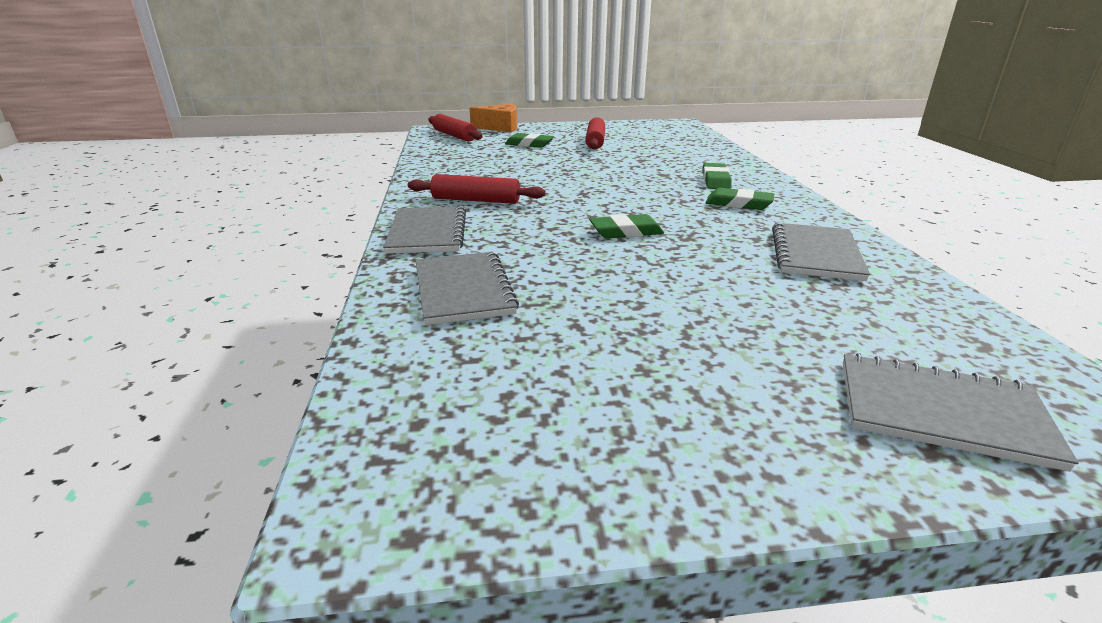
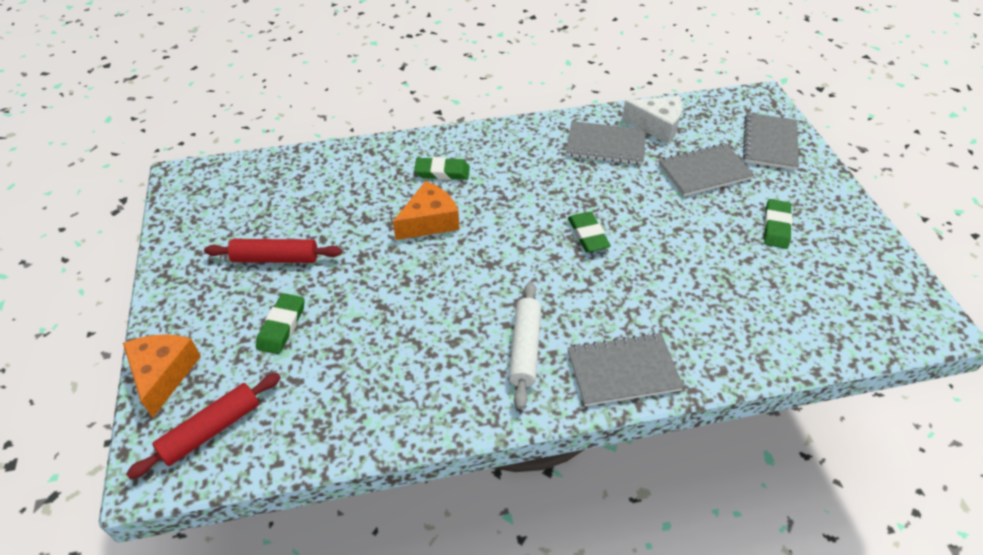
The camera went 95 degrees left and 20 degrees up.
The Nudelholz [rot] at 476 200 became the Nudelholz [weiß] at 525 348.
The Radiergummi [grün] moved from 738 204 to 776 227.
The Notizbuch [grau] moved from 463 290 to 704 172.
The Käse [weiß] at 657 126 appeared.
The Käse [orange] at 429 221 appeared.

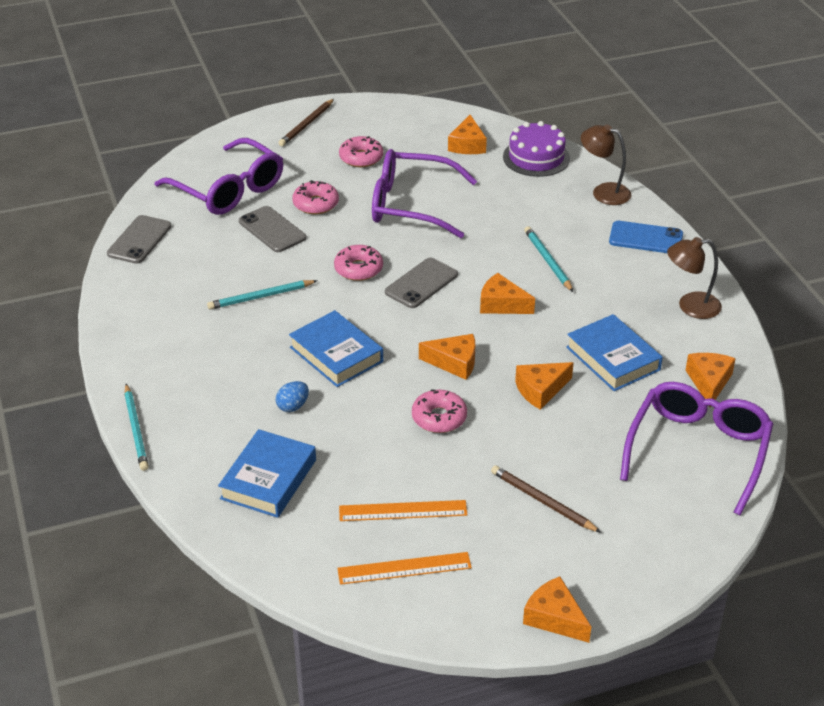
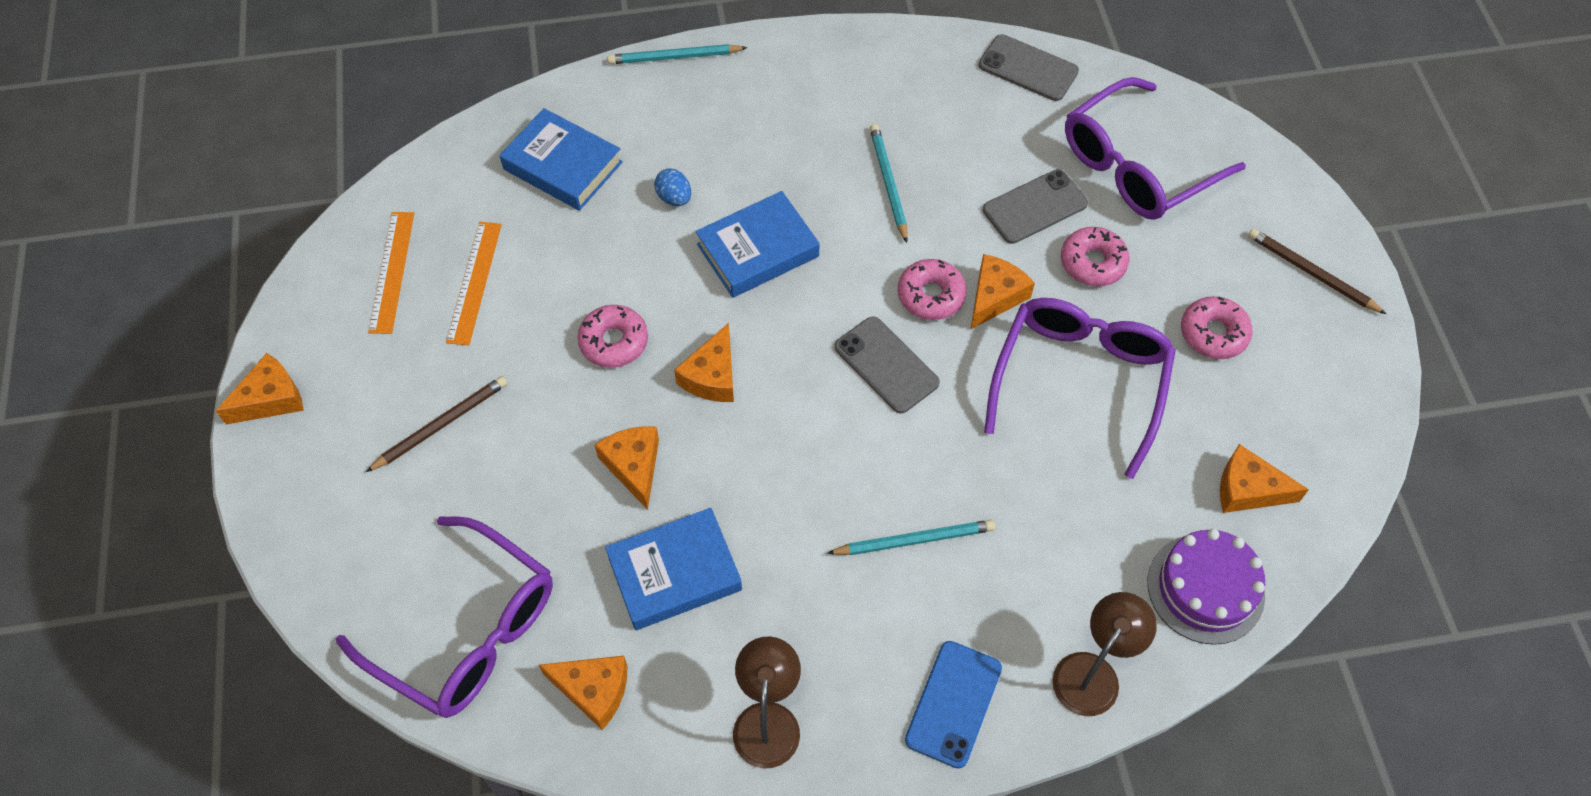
The camera went 100 degrees right and 20 degrees up.
The Käse [orange] moved from 501 304 to 995 296.

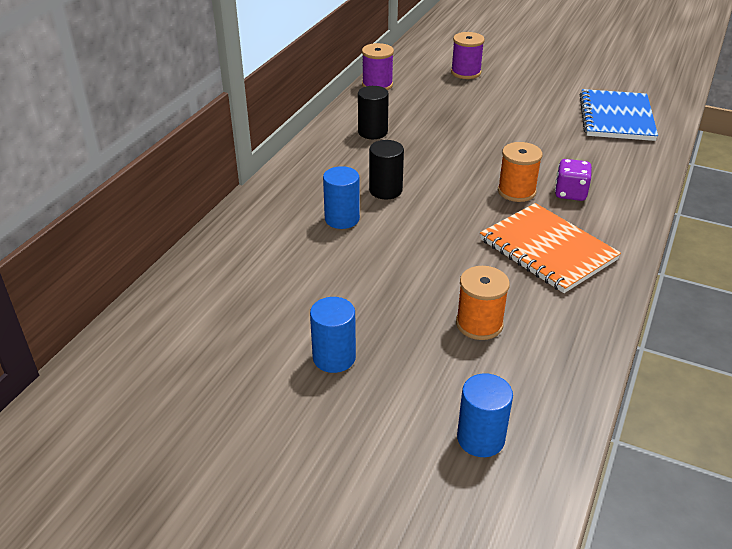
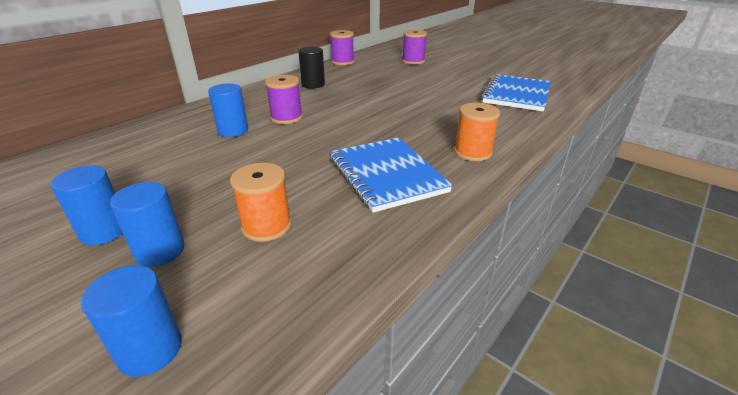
The camera went 15 degrees right and 5 degrees down.
The Vollzylinder [schwarz] at 385 190 was replaced by the Garnrolle [lila] at 286 117.
The Garnrolle [orange] moved from 516 191 to 472 152.
The Spielwürfel [lila] at 570 193 disappeared.
The Notizbuch [orange] at 547 250 became the Notizbuch [blau] at 386 175.
The Vollzylinder [blau] at 160 251 appeared.

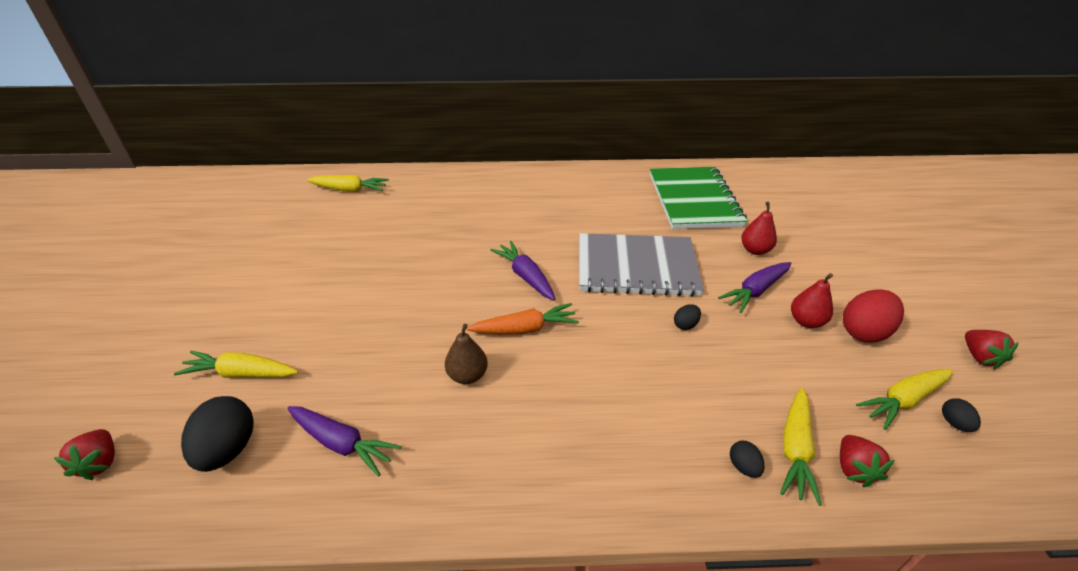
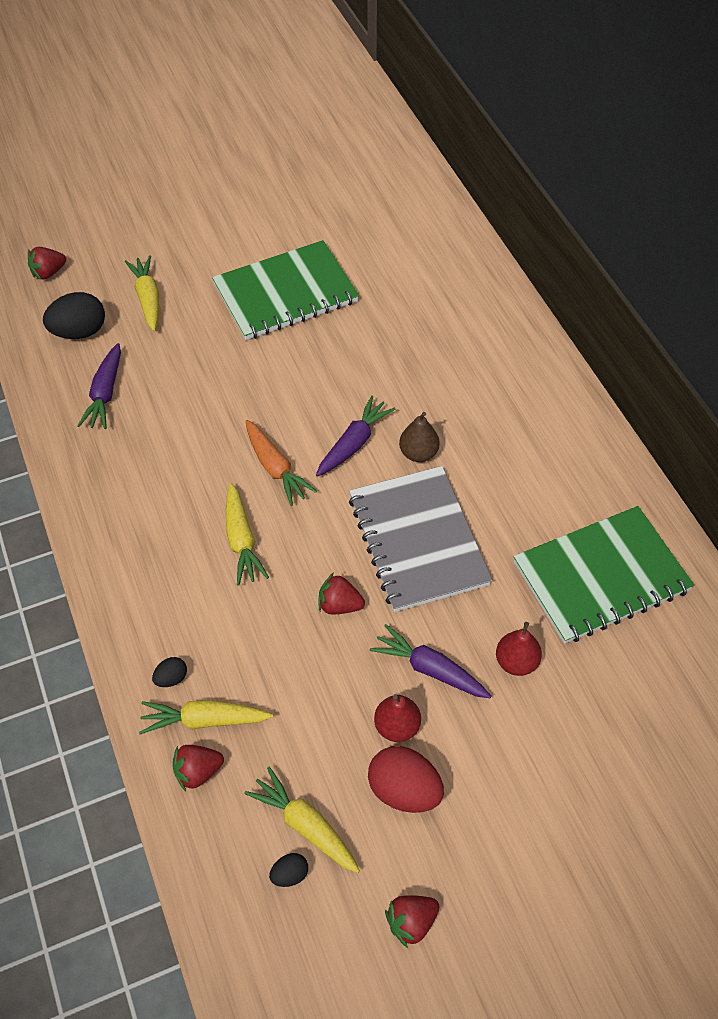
The camera went 70 degrees right and 15 degrees up.
The Karotte [gelb] moved from 350 190 to 241 540.
The Ei [schwarz] at 685 325 was replaced by the Erdbeere [rot] at 339 605.
The Birne [braun] moved from 467 375 to 418 453.
The Notizbuch [grün] at 285 293 appeared.

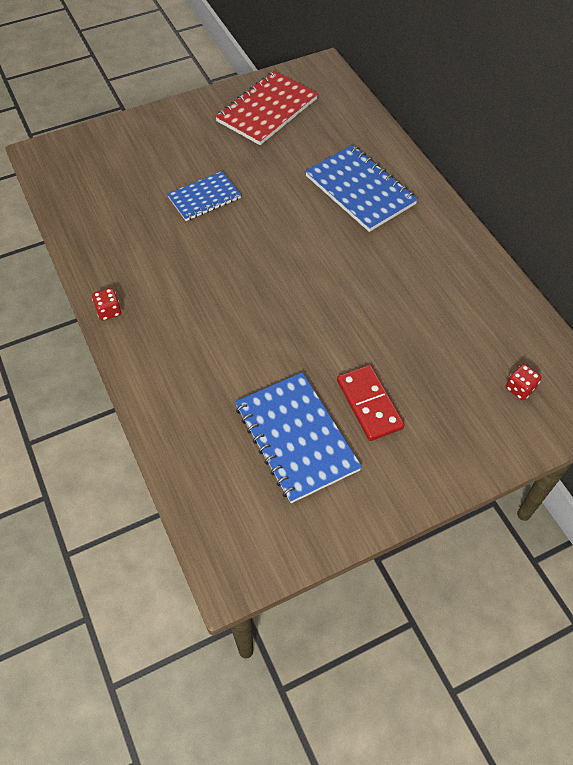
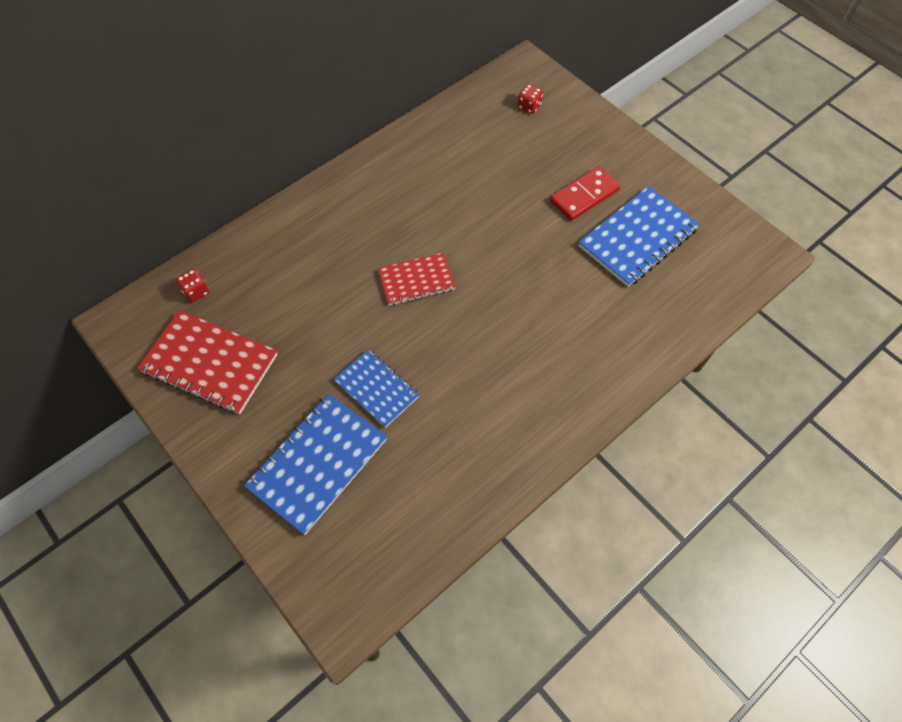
The camera went 105 degrees left and 5 degrees up.
The Notizbuch [blau] moved from 360 190 to 318 463.
The Spielwürfel [rot] moved from 109 311 to 196 292.
The Notizbuch [rot] at 416 280 appeared.

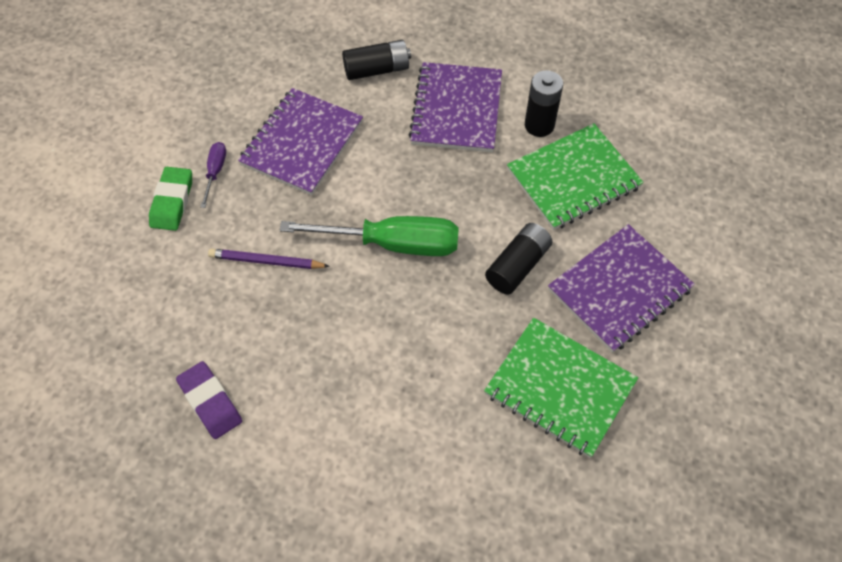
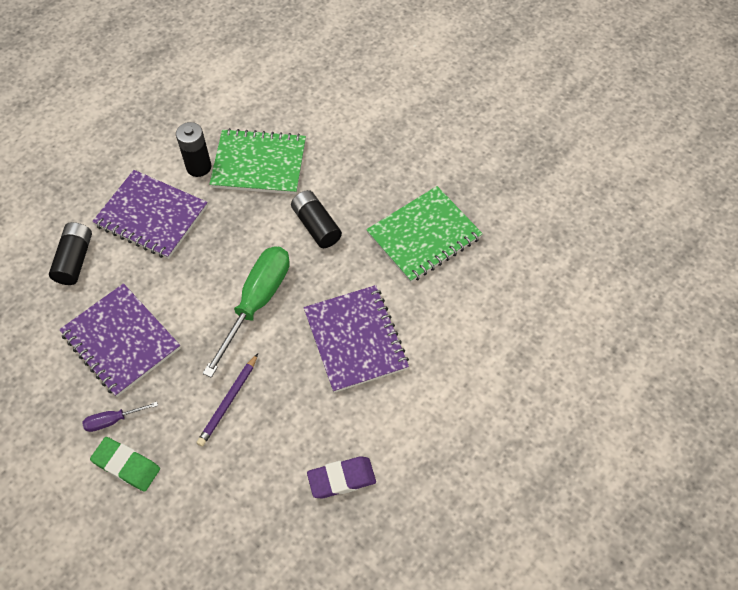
The camera went 70 degrees left and 0 degrees up.
The Notizbuch [grün] at 573 179 turned 75 degrees counterclockwise.
The Schraubenzieher [lila] at 215 172 turned 45 degrees counterclockwise.
The Notizbuch [lila] moved from 619 290 to 355 339.

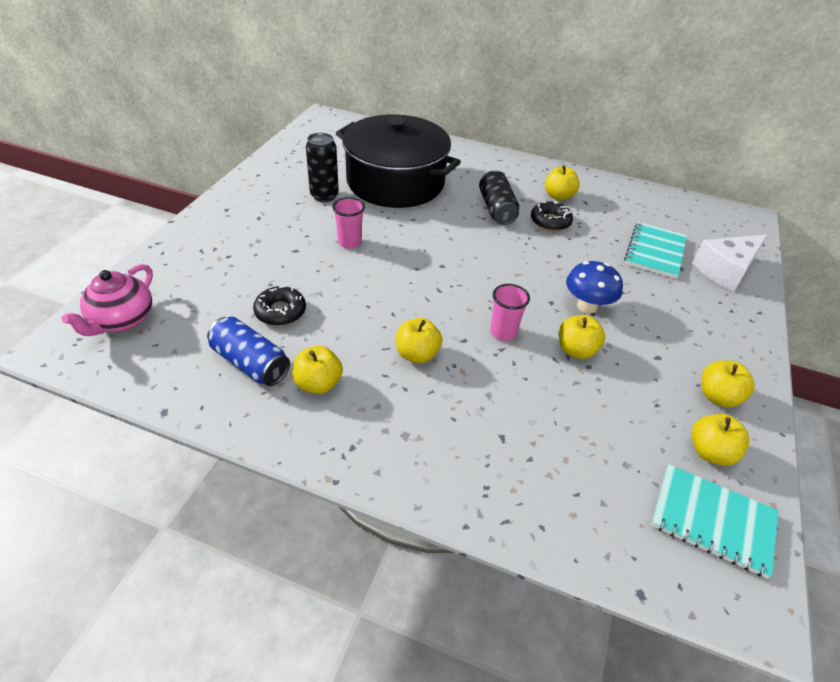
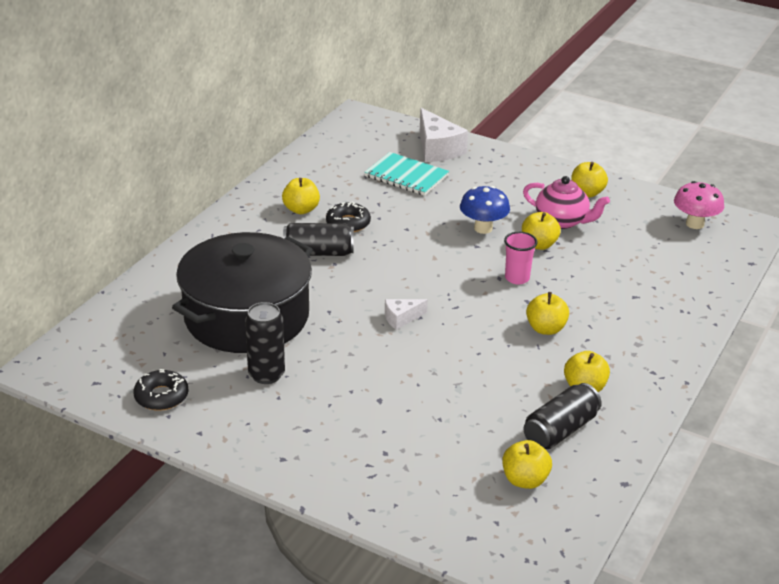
The camera went 80 degrees left and 10 degrees down.
The Becher [rosa] at 350 242 disappeared.
The Teekanne [rosa] moved from 122 320 to 562 221.
The Donut [schwarz] moved from 280 311 to 161 396.
The Dose [blau] at 250 363 became the Dose [schwarz] at 560 430.
The Apfel [gelb] moved from 710 452 to 525 480.
The Notizbuch [türkis] at 712 521 was replaced by the Pilz [rosa] at 695 224.
The Käse [weiß] at 401 318 appeared.

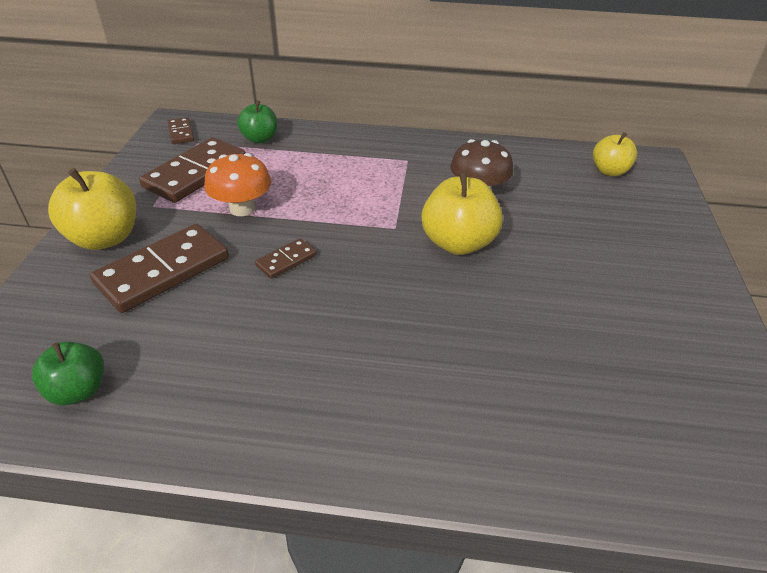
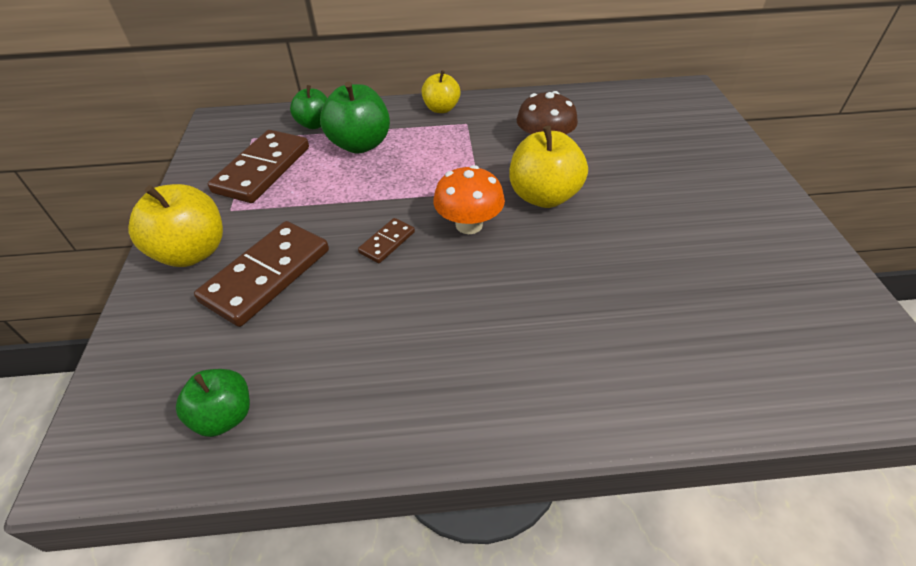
The camera went 10 degrees left and 5 degrees up.
The Dominostein [braun] at 181 133 disappeared.
The Apfel [gelb] moved from 609 171 to 441 109.
The Pilz [orange] moved from 242 208 to 469 225.
The Apfel [grün] at 360 144 appeared.

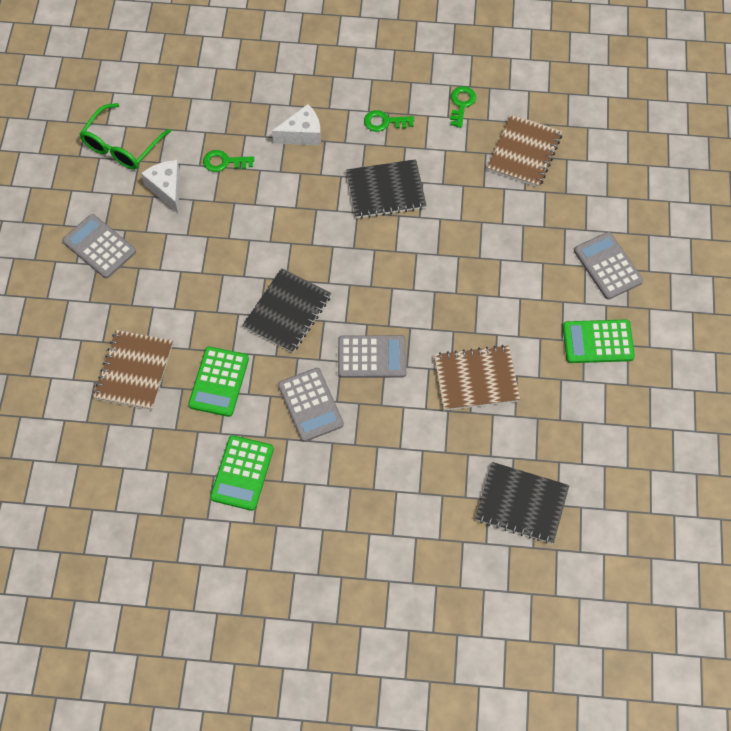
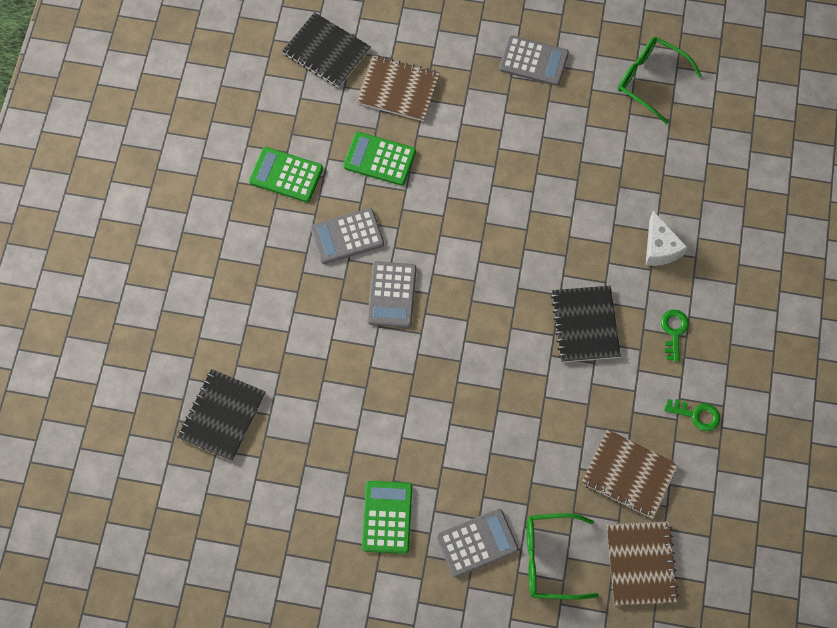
The camera went 95 degrees right and 5 degrees up.
The Schlüssel [grün] at 224 162 disappeared.
The Käse [weiß] at 167 188 disappeared.
The Taschenrechner [grau] at 99 246 turned 60 degrees clockwise.
The Notizbuch [schwarz] moved from 287 312 to 326 51.
The Notizbuch [braun] moved from 476 379 to 641 563.
The Brille [grün] at 550 559 appeared.

